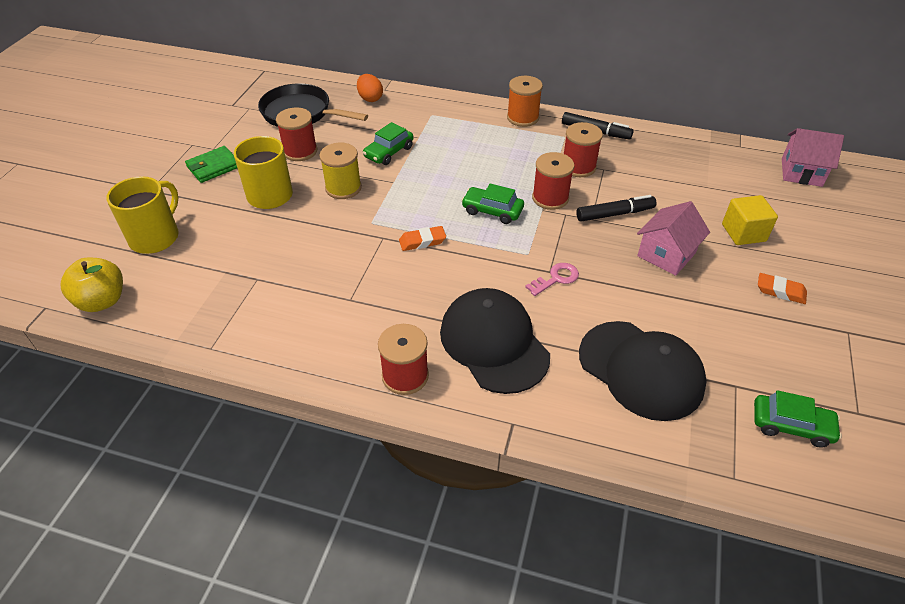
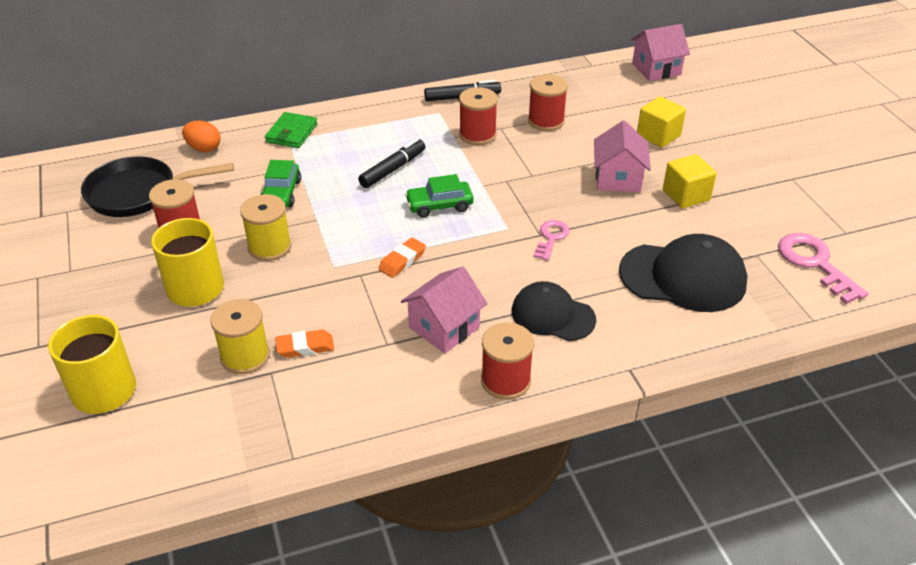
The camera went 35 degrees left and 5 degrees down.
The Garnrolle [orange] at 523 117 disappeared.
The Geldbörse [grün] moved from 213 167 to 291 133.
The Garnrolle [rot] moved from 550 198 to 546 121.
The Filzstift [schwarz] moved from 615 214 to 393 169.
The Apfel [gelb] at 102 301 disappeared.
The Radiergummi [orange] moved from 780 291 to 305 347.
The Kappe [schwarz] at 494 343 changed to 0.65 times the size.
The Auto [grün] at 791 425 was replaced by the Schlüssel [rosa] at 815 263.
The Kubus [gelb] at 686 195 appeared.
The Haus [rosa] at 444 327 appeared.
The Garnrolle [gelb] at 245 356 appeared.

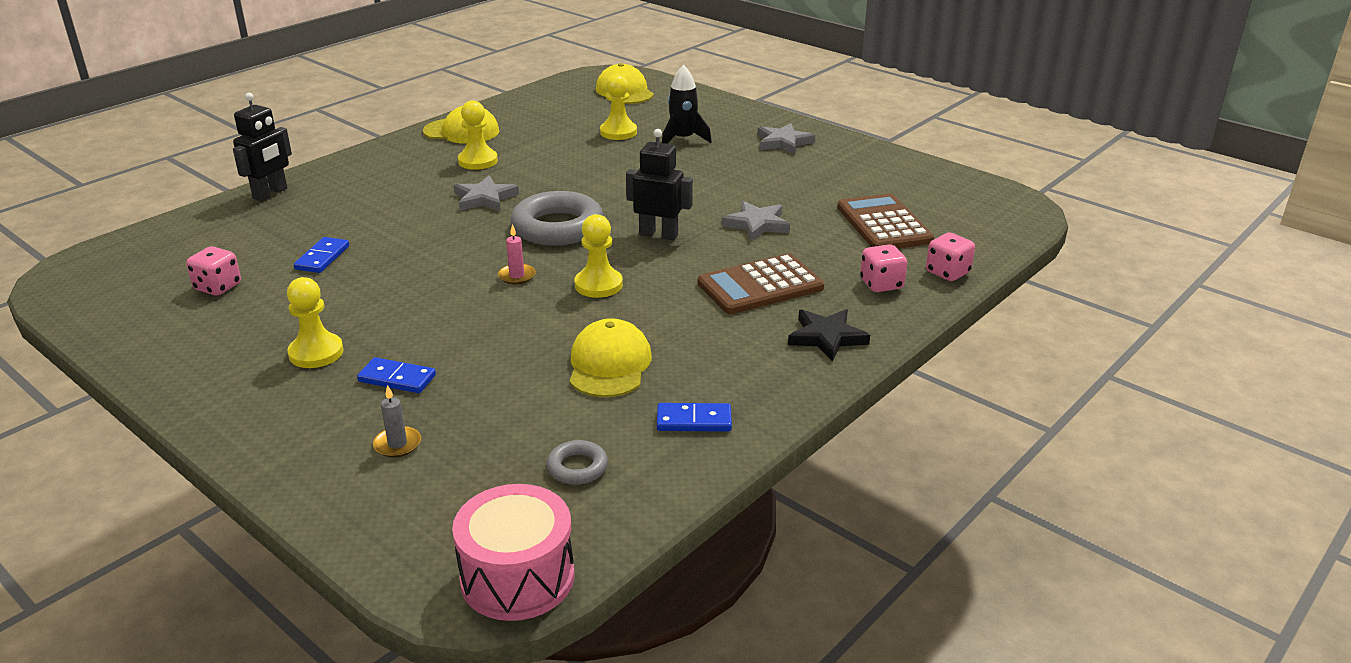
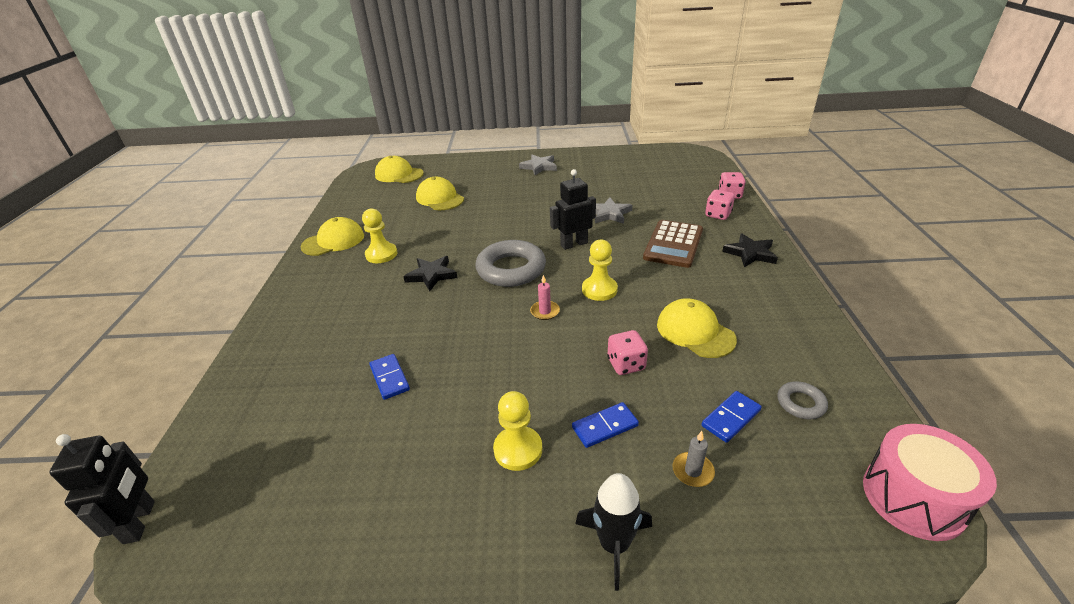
The camera went 40 degrees left and 5 degrees up.
The Rakete [schwarz] moved from 683 139 to 614 544.
The Bauer [gelb] at 618 132 was replaced by the Kappe [gelb] at 440 198.
The Roboter [schwarz] moved from 270 194 to 140 522.
The Stern [grau] at 485 198 became the Stern [schwarz] at 431 275.
The Taschenrechner [braun] at 884 224 disappeared.
The Spielwürfel [rosa] moved from 218 287 to 626 364.
The Dominostein [blau] moved from 694 420 to 730 418.

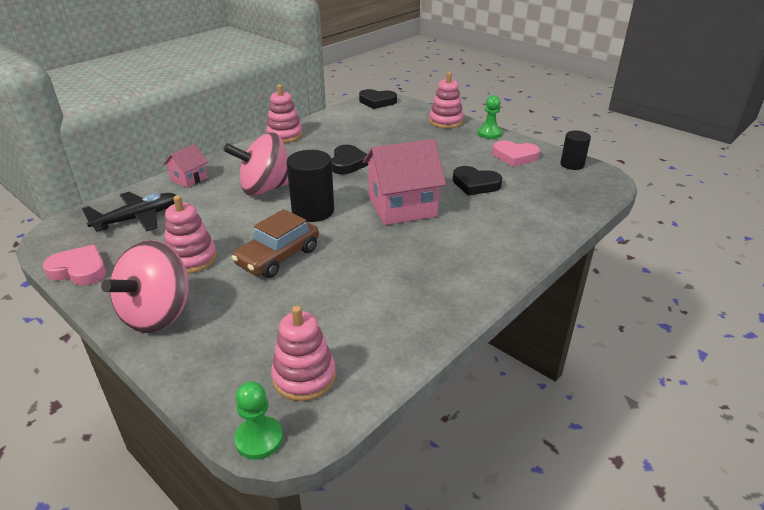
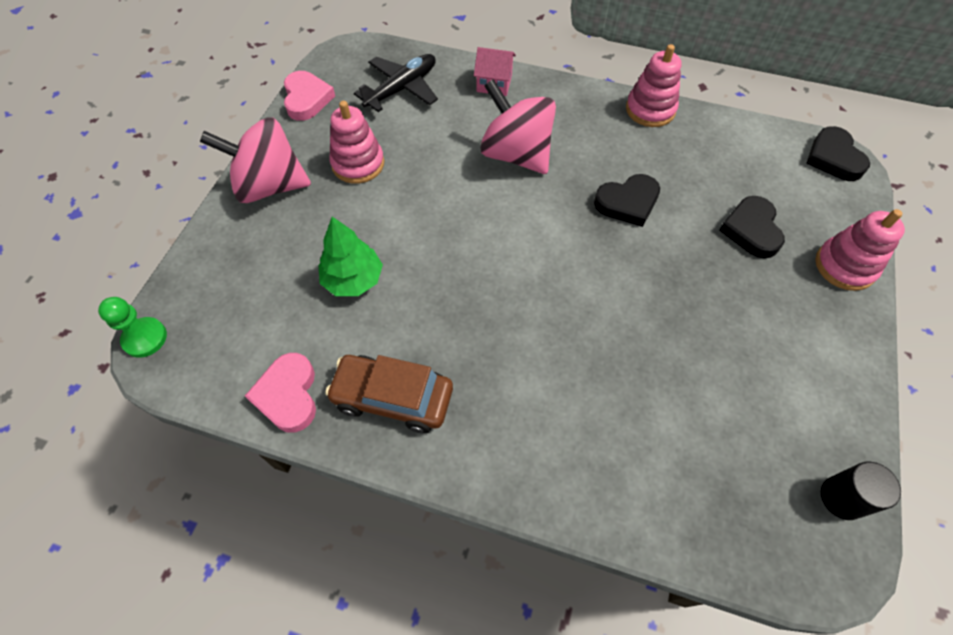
The camera went 65 degrees right and 25 degrees up.
The Bauer [grün] at 489 133 disappeared.
The Haus [rosa] at 402 207 disappeared.
The Herz [rosa] moved from 515 156 to 288 395.
The Vollzylinder [schwarz] at 313 211 disappeared.
The Herz [schwarz] moved from 475 184 to 751 230.
The Flugzeug [schwarz] at 138 218 turned 75 degrees counterclockwise.
The Auto [braun] moved from 278 257 to 393 398.
The Stapelspielzeug [rosa] at 304 377 disappeared.
The Baum [grün] at 353 279 appeared.

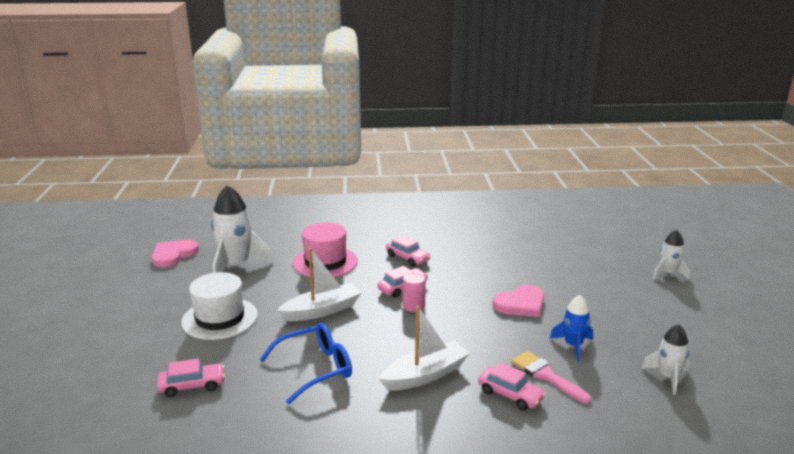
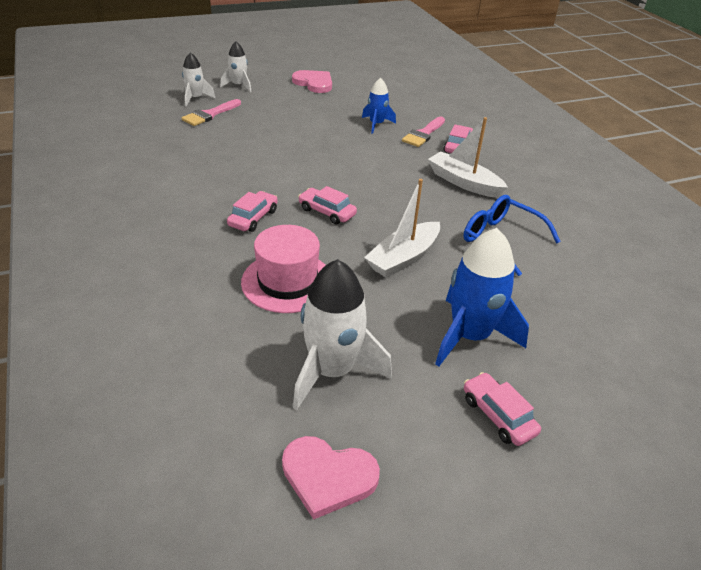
The camera went 110 degrees left and 15 degrees up.
The Boot [weiß] at 322 310 turned 90 degrees counterclockwise.
The Hut [weiß] at 220 318 was replaced by the Rakete [blau] at 470 336.
The Vollzylinder [rosa] at 413 306 disappeared.
The Herz [rosa] moved from 520 304 to 314 83.
The Rakete [weiß] moved from 667 377 to 195 98.
The Auto [rosa] moved from 192 386 to 498 415.
The Pinsel [rosa] at 210 114 appeared.

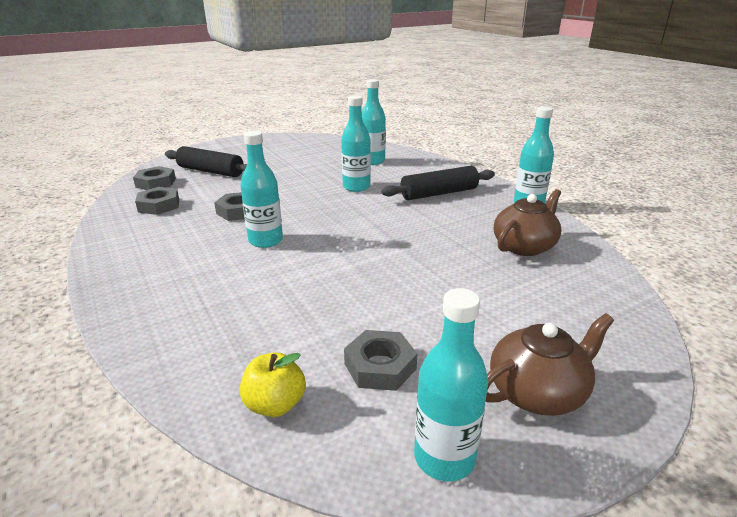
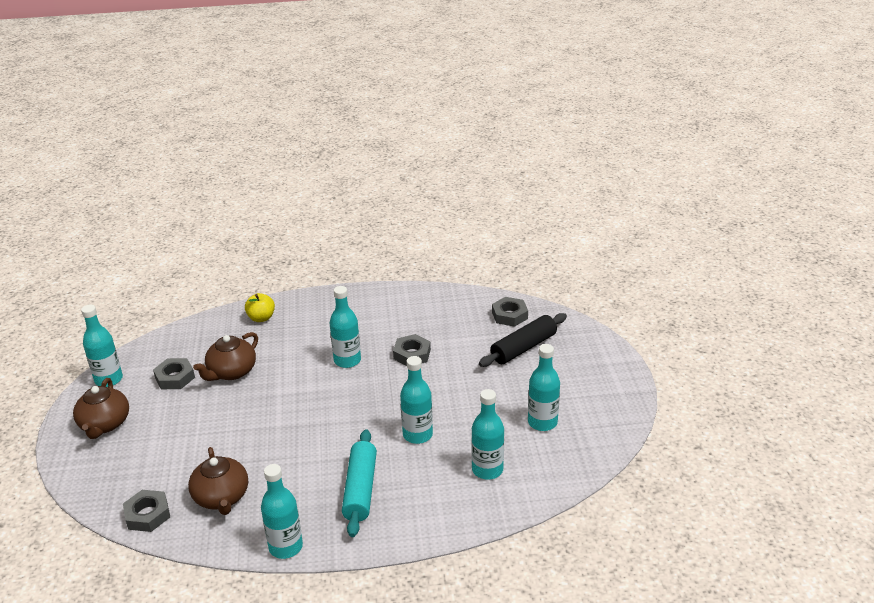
The camera went 115 degrees right and 5 degrees up.
The Nudelholz [schwarz] at 439 193 became the Nudelholz [türkis] at 360 489.
The Sechskantmutter [grau] moved from 159 205 to 147 514.
The Apfel [gelb] moved from 275 404 to 261 318.
The Teekanne [braun] at 231 372 appeared.
The Flasche [türkis] at 542 422 appeared.

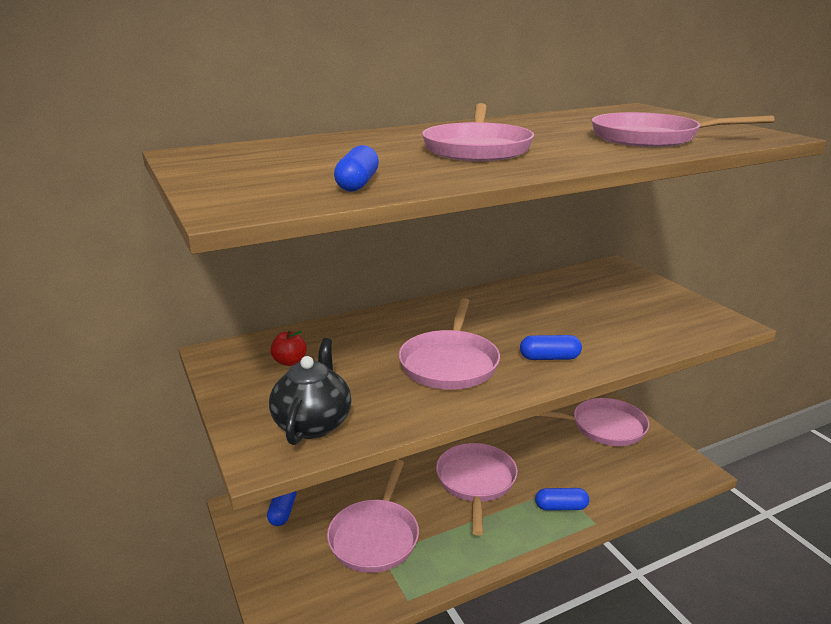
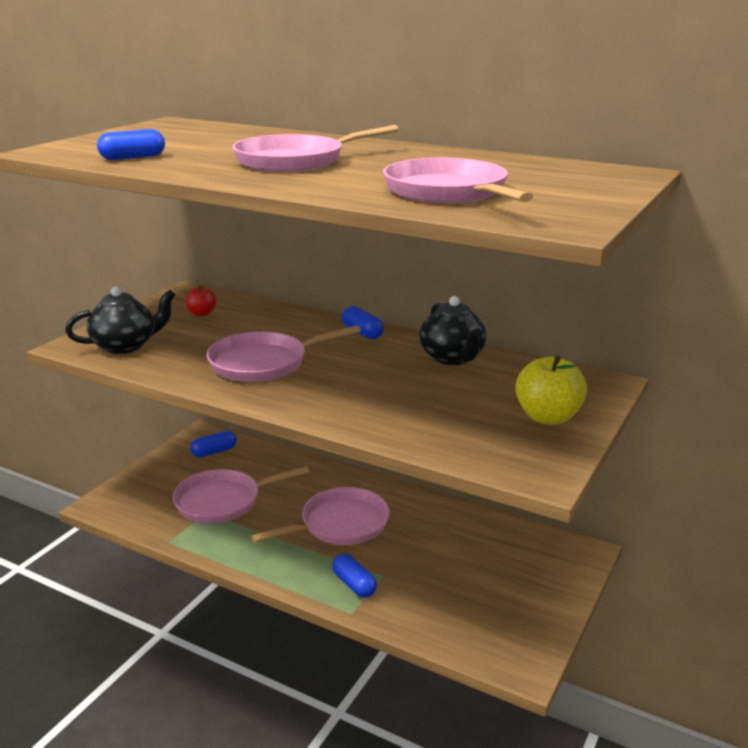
The camera went 55 degrees right and 0 degrees up.
The Kapsel [blau] moved from 549 358 to 362 332.
The Pfanne [rosa] at 604 427 disappeared.
The Teekanne [schwarz] at 452 358 appeared.
The Apfel [gelb] at 548 417 appeared.

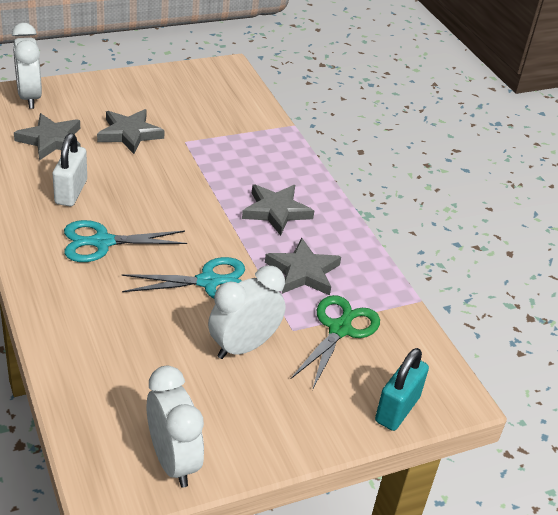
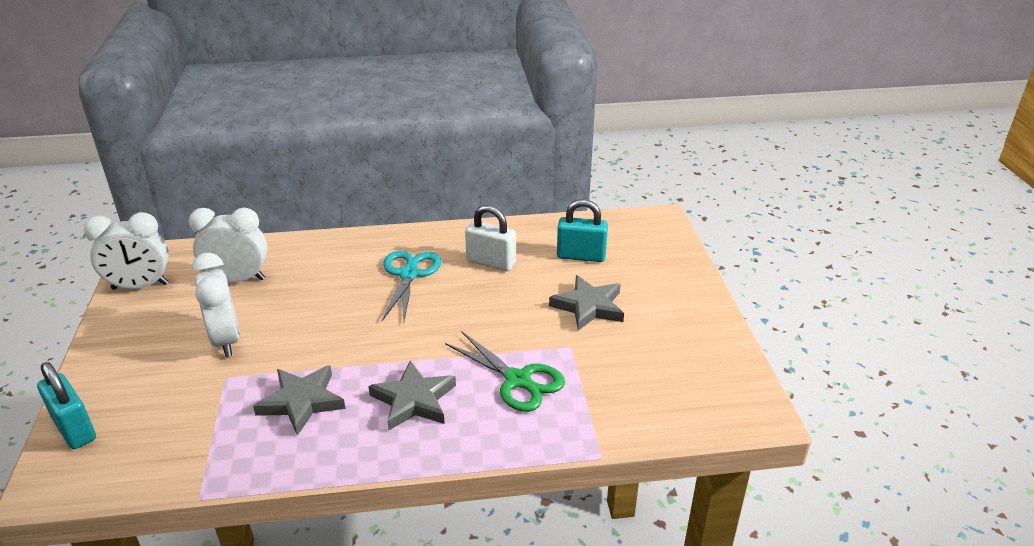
The camera went 110 degrees right and 5 degrees down.
The Wecker [weiß] moved from 29 97 to 238 279.
The Stern [grau] at 51 140 was replaced by the Vorhängeschloss [türkis] at 581 256.
The Schere [türkis] at 208 282 disappeared.
The Schere [grün] moved from 339 329 to 517 380.

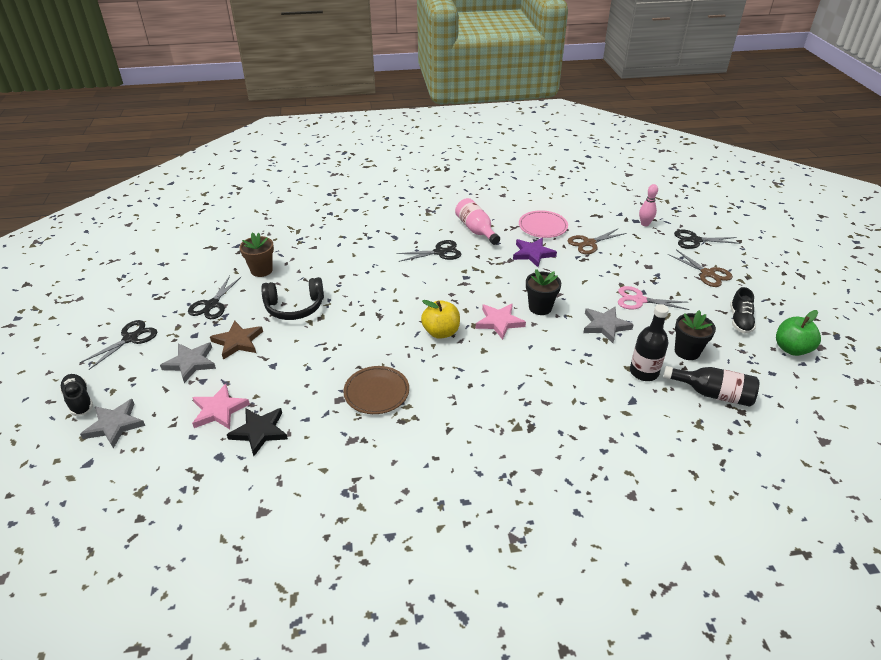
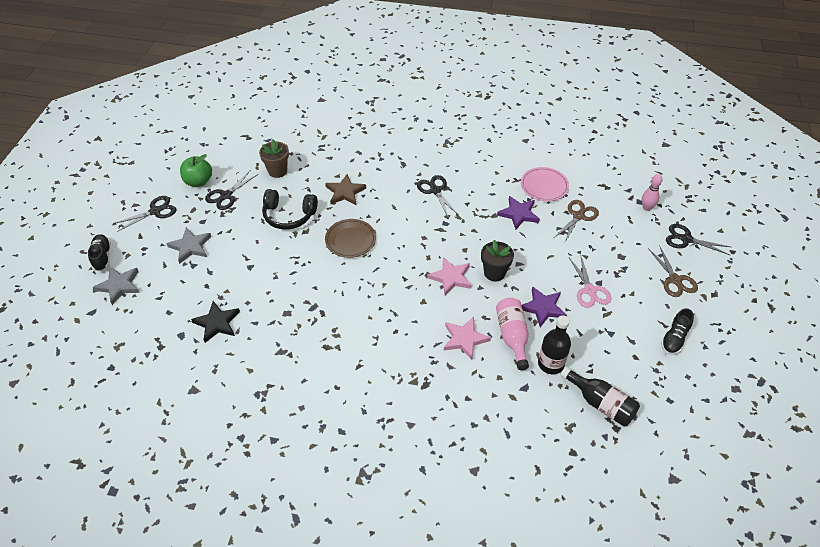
The camera went 20 degrees right and 10 degrees up.
The Flasche [rosa] moved from 476 230 to 512 336.
The Schere [braun] at 589 243 turned 135 degrees clockwise.
The Schere [schwarz] at 440 252 turned 120 degrees counterclockwise.
The Schere [rosa] at 639 300 turned 135 degrees counterclockwise.
The Apfel [gelb] at 441 332 disappeared.
The Stern [grau] at 605 326 became the Stern [lila] at 543 308.
The Blumentopf [schwarz] at 687 351 disappeared.
The Apfel [grün] moved from 791 349 to 198 181.
The Stern [braun] moved from 238 341 to 345 192.
The Teller [braun] moved from 376 392 to 350 240.
The Stern [rosa] moved from 219 410 to 464 339.

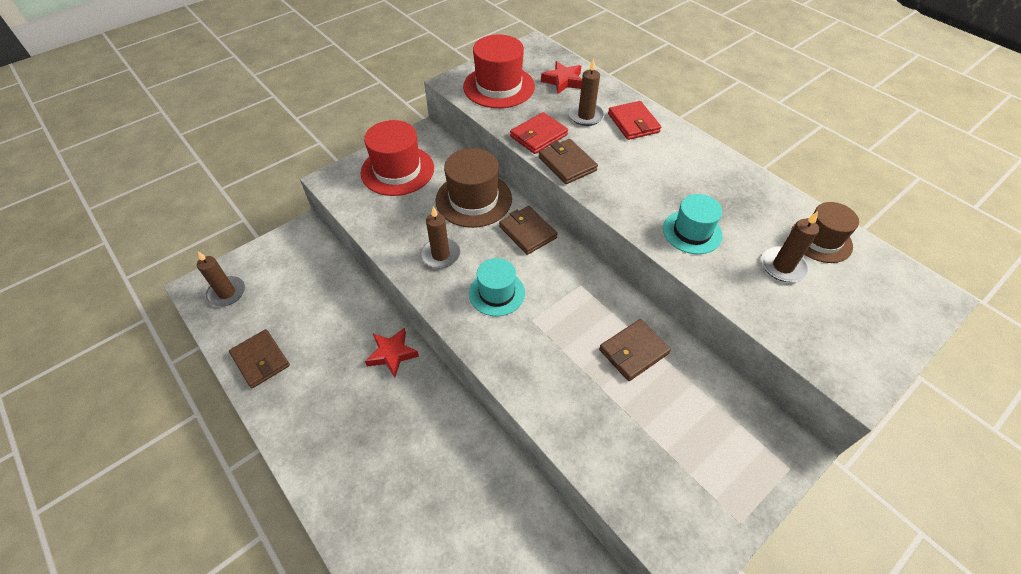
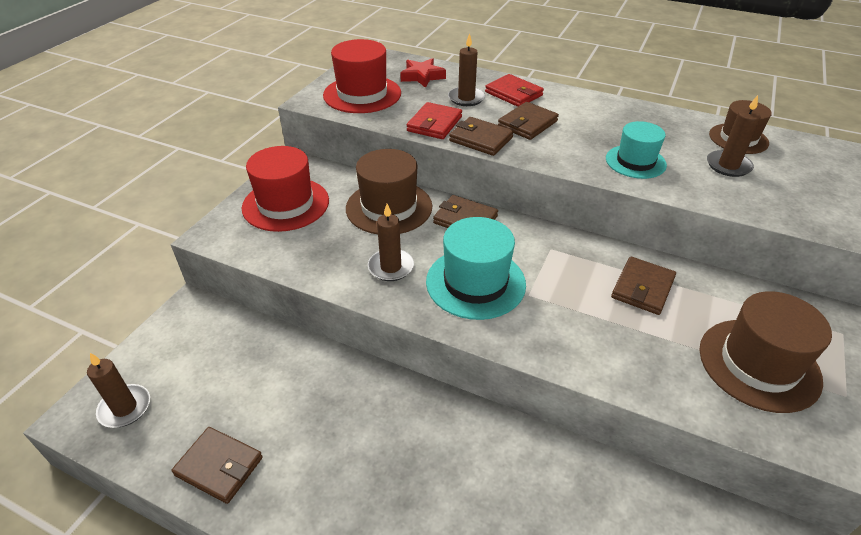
The camera went 25 degrees left and 10 degrees down.
The Hut [türkis] at 497 293 changed to 1.55 times the size.
The Stern [rot] at 392 354 disappeared.
The Geldbörse [braun] at 527 124 appeared.
The Hut [braun] at 758 364 appeared.

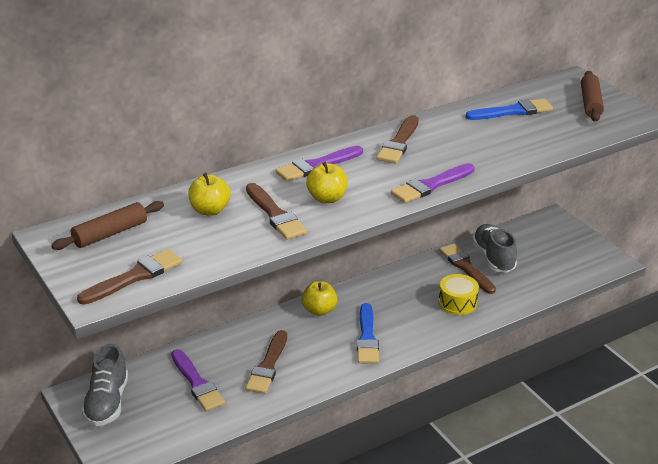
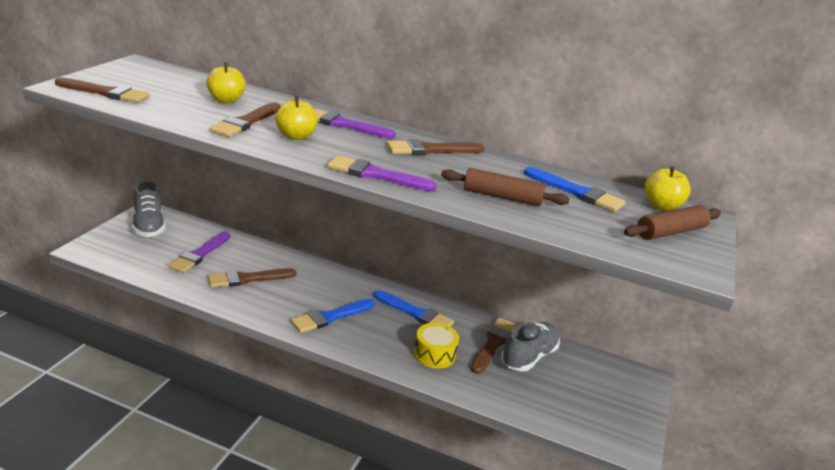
The camera went 50 degrees right and 5 degrees down.
The Nudelholz [braun] moved from 110 234 to 502 197.
The Apfel [gelb] moved from 319 310 to 661 206.
The Schuh [grau] at 107 403 turned 75 degrees counterclockwise.
The Pinsel [blau] at 415 313 appeared.

